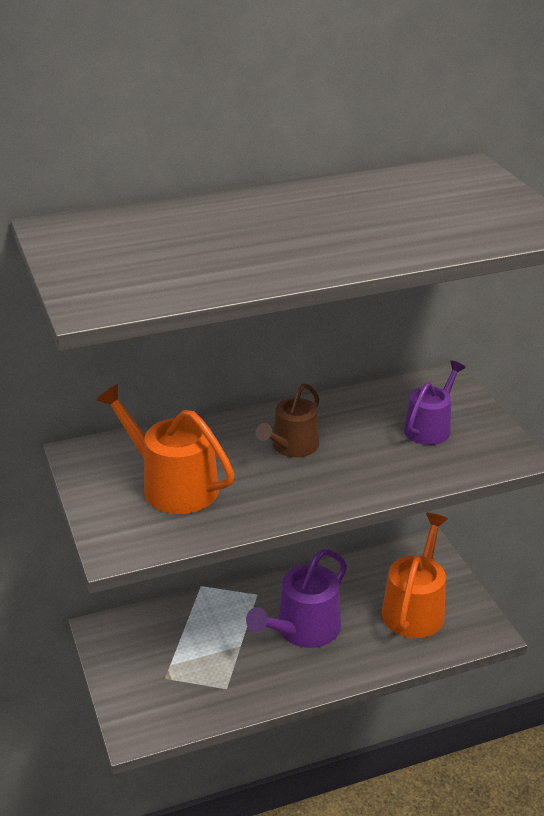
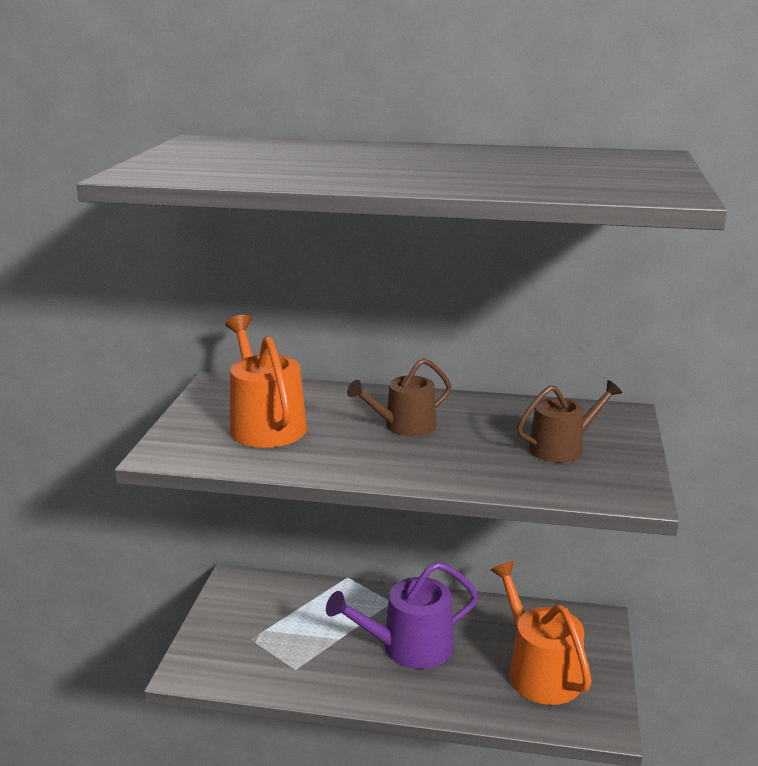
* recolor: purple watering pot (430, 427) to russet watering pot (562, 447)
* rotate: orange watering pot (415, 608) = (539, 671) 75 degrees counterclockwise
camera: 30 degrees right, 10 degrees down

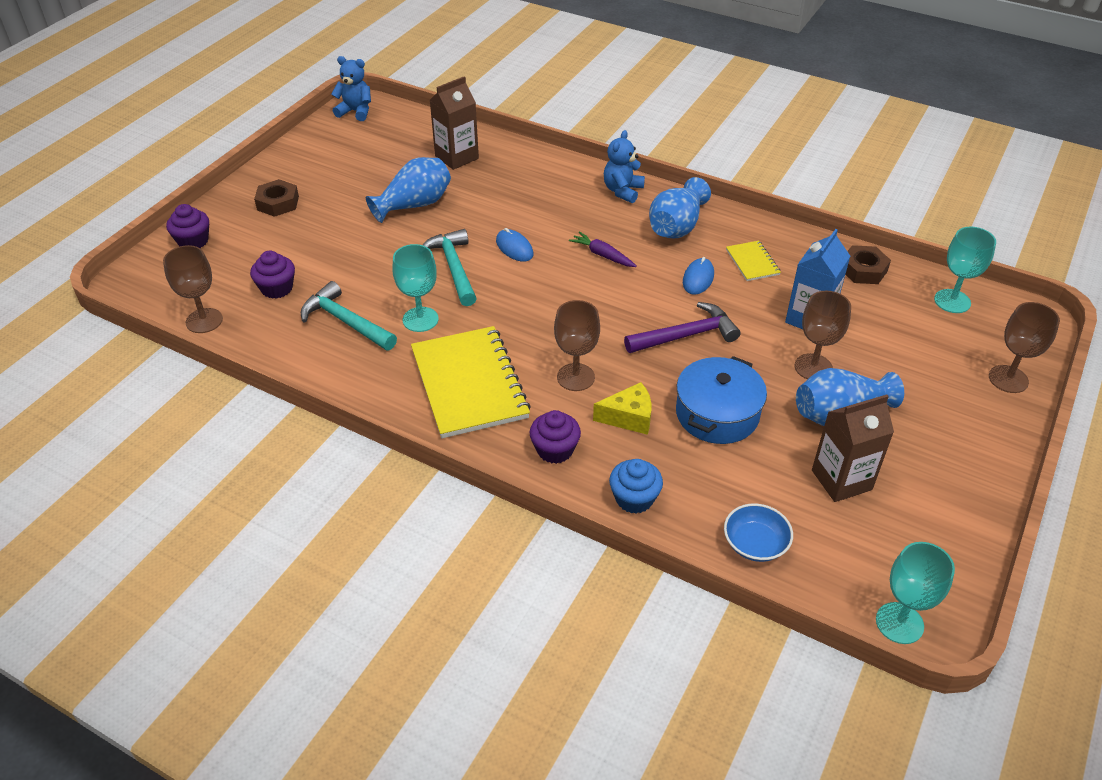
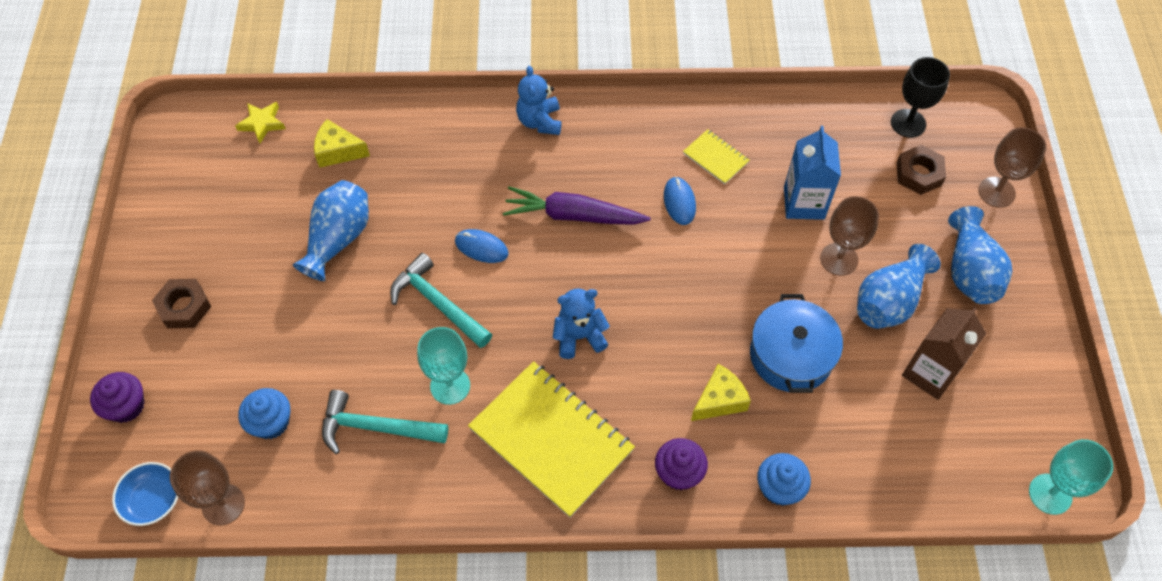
* move: royal blue stuffed bear (356, 111) to (579, 336)
* replace: russet juice carton (456, 157) to yellow piece of cheese (338, 151)
* move: royal blue flower vase (676, 226) to (969, 271)
* recolor: turquoise goblet (952, 301) to jet-black goblet (908, 123)
* resize: purple root vegetable (602, 255) = (573, 215) x1.72
* move: russet hex nut (863, 270) to (918, 174)
* recolor: purple muffin (277, 288) to royal blue muffin (271, 422)
* delete: russet goblet (575, 377)
* delete: purple carpenter's hammer (686, 335)
* move: royal blue deep dish (755, 543) to (153, 500)
* insert: yellow star shape (262, 123)
camera: 30 degrees left, 15 degrees up

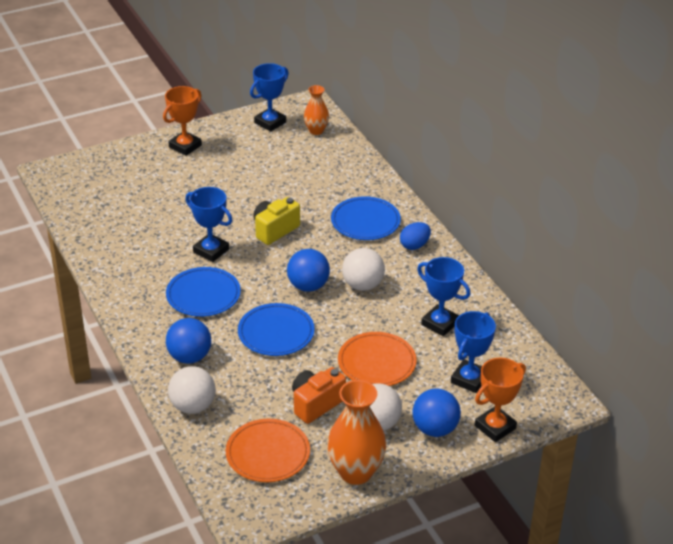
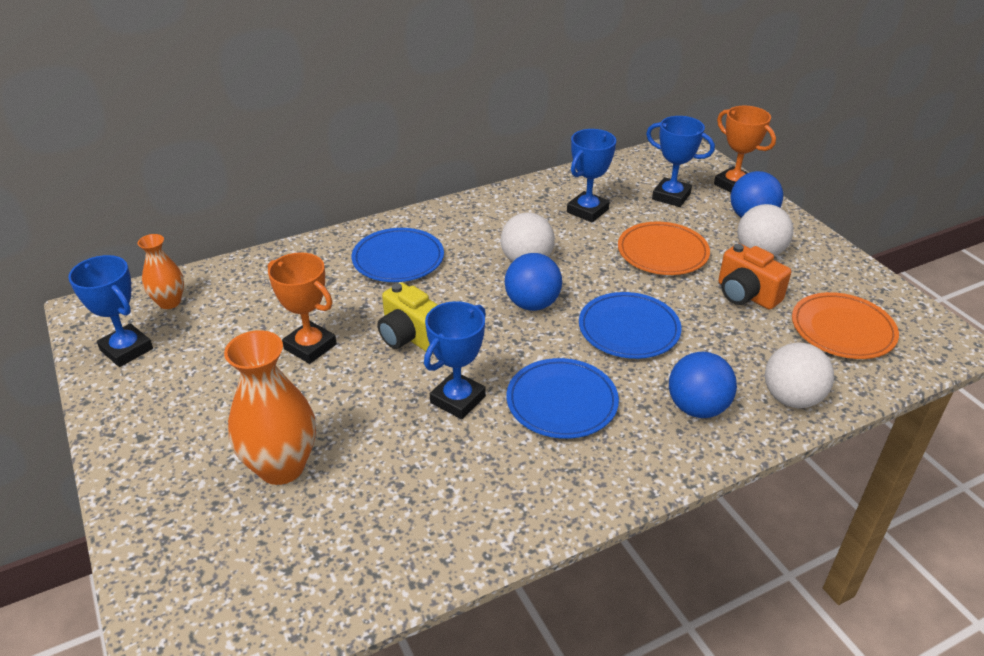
* move: orange trophy (185, 146) to (310, 346)
* delete: royal blue toy egg (414, 245)
* move: orange flower vase (355, 472) to (281, 467)
camera: 90 degrees left, 0 degrees up

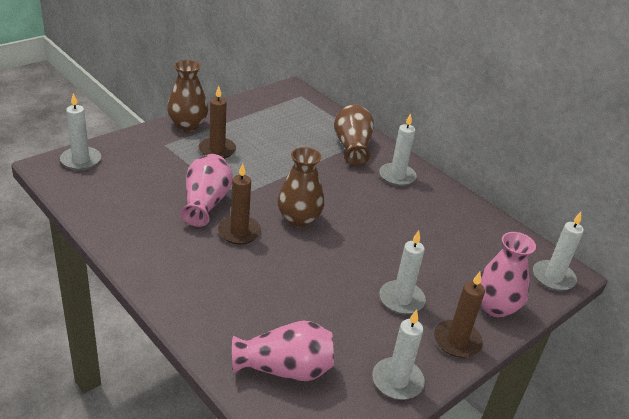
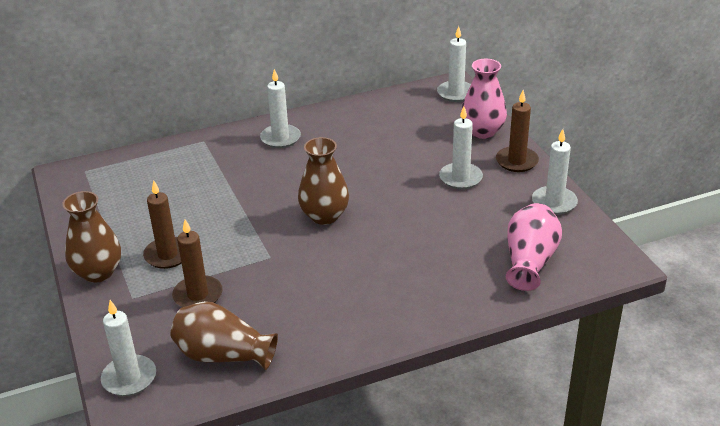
* move: russet flower vase (352, 147) to (223, 355)
* delete: pink flower vase (206, 203)
* move: russet pillar candle (239, 232) to (198, 295)
camera: 65 degrees left, 0 degrees up

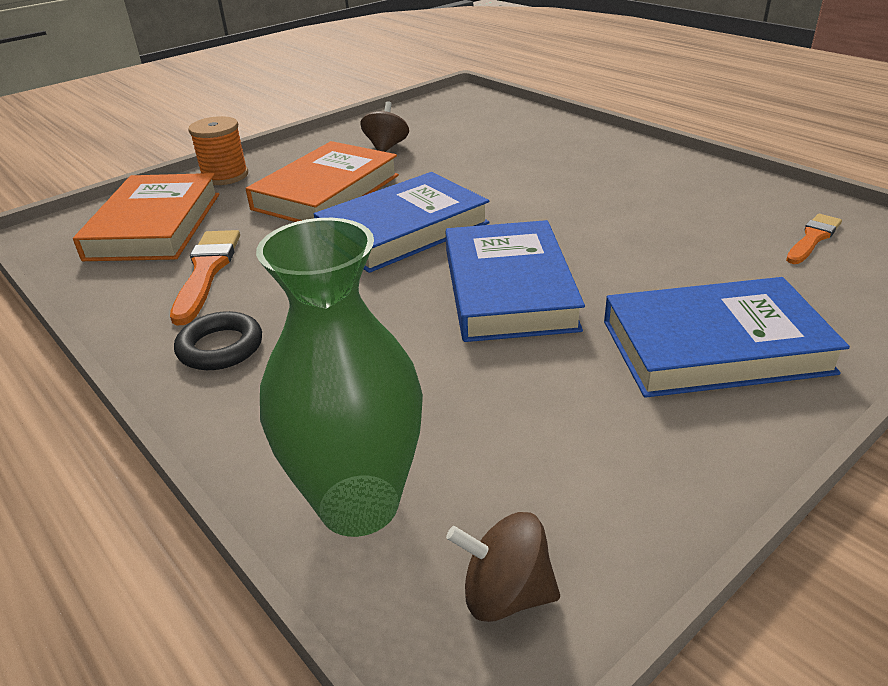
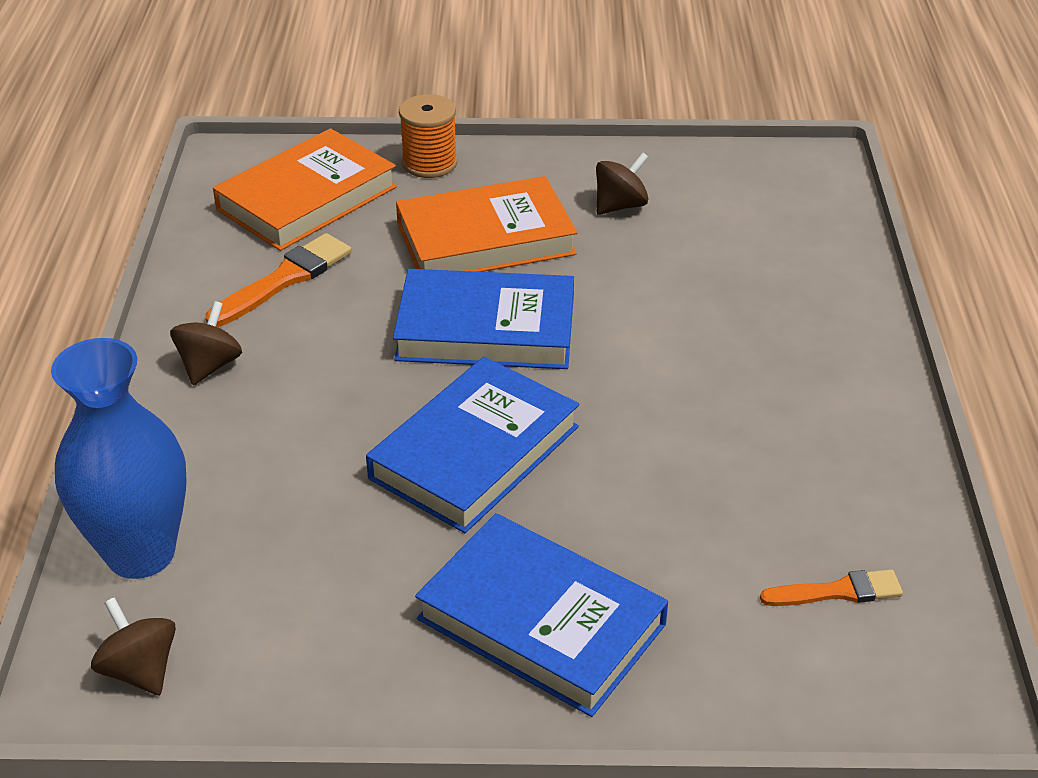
* recolor: green flower vase (359, 504) to royal blue flower vase (141, 553)
* replace: jet-black torus (220, 347) to russet whirligig (209, 366)
camera: 40 degrees right, 5 degrees up

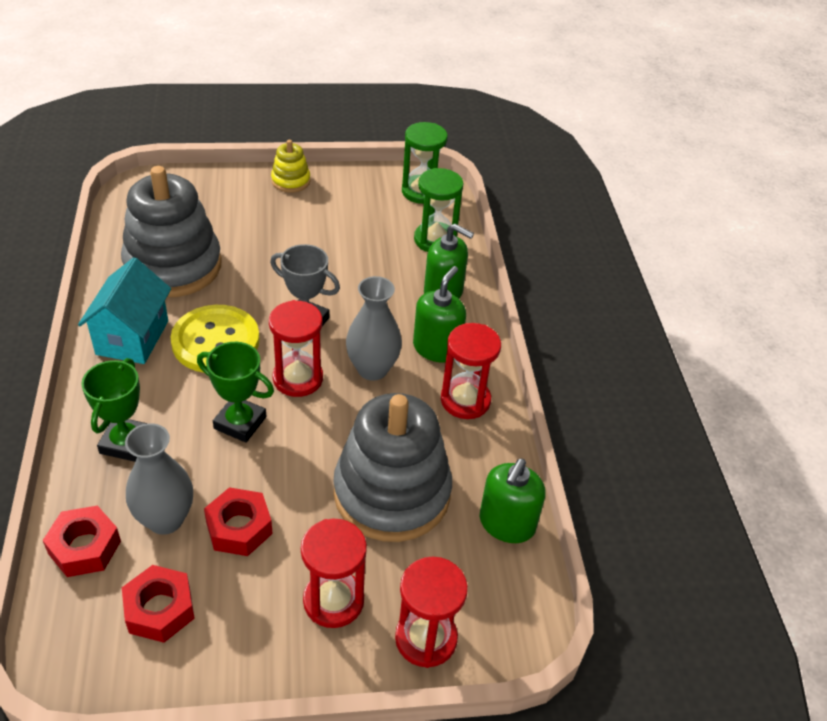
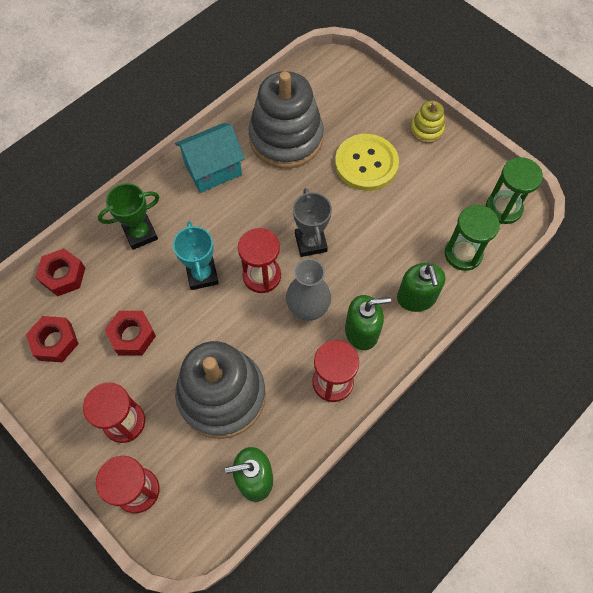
* move: yellow shirt button (215, 341) to (366, 164)
* recolor: green trophy (240, 423) to turquoise trophy (202, 275)
* delete: gray flower vase (165, 519)
camera: 55 degrees right, 20 degrees up

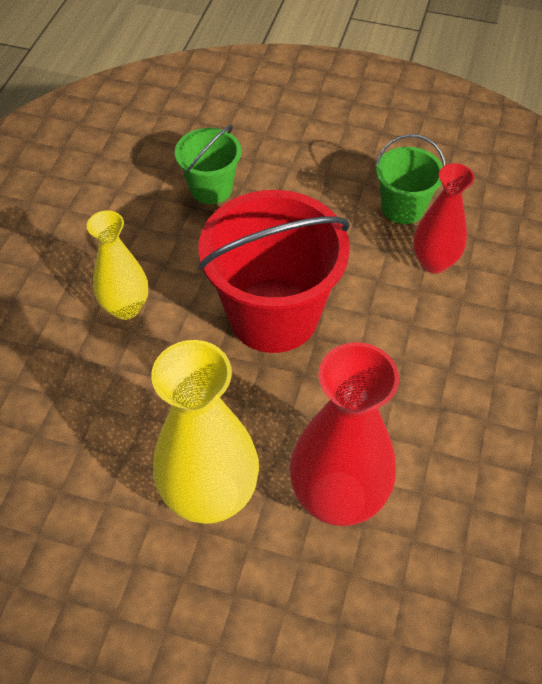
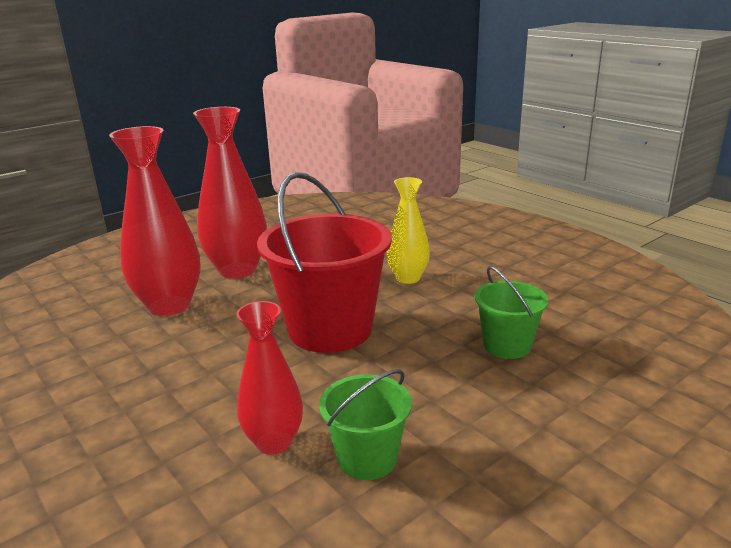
* recolor: yellow flower vase (210, 495) to red flower vase (237, 270)
camera: 125 degrees right, 30 degrees down

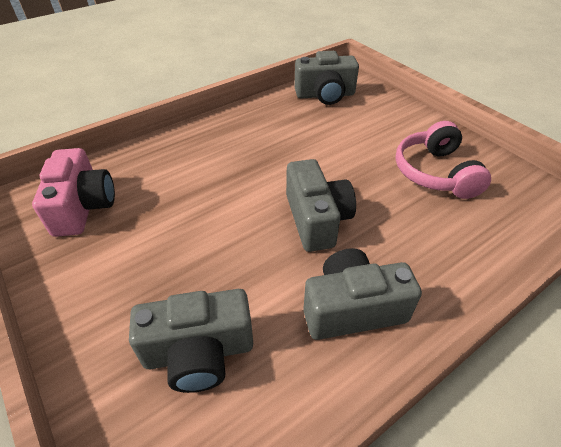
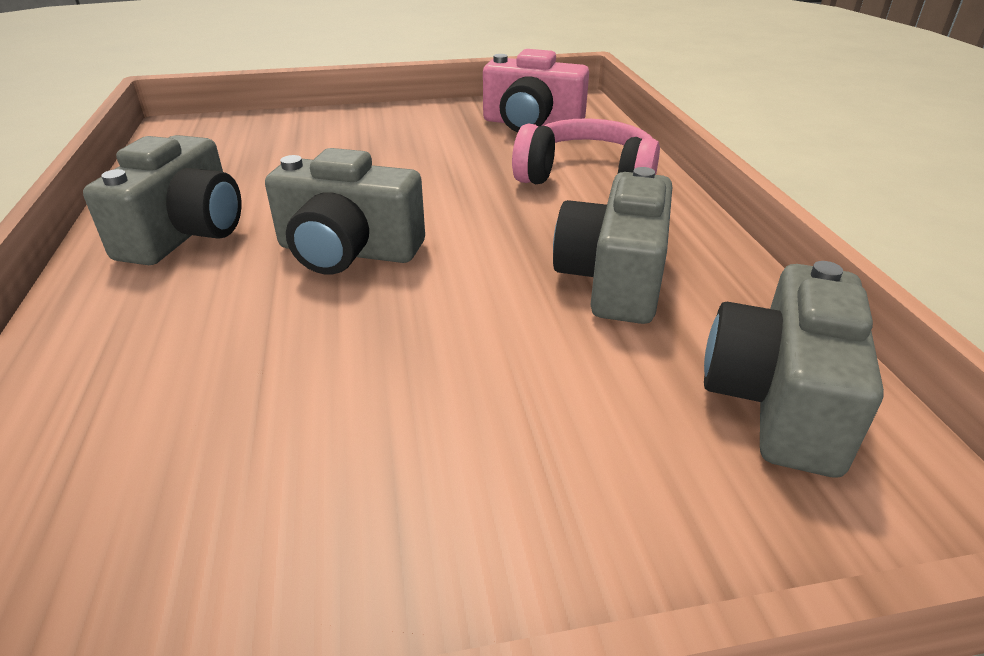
* move: pink headphones (435, 173) to (587, 178)
* move: gray photo camera (199, 352) to (613, 279)
camera: 115 degrees right, 10 degrees down

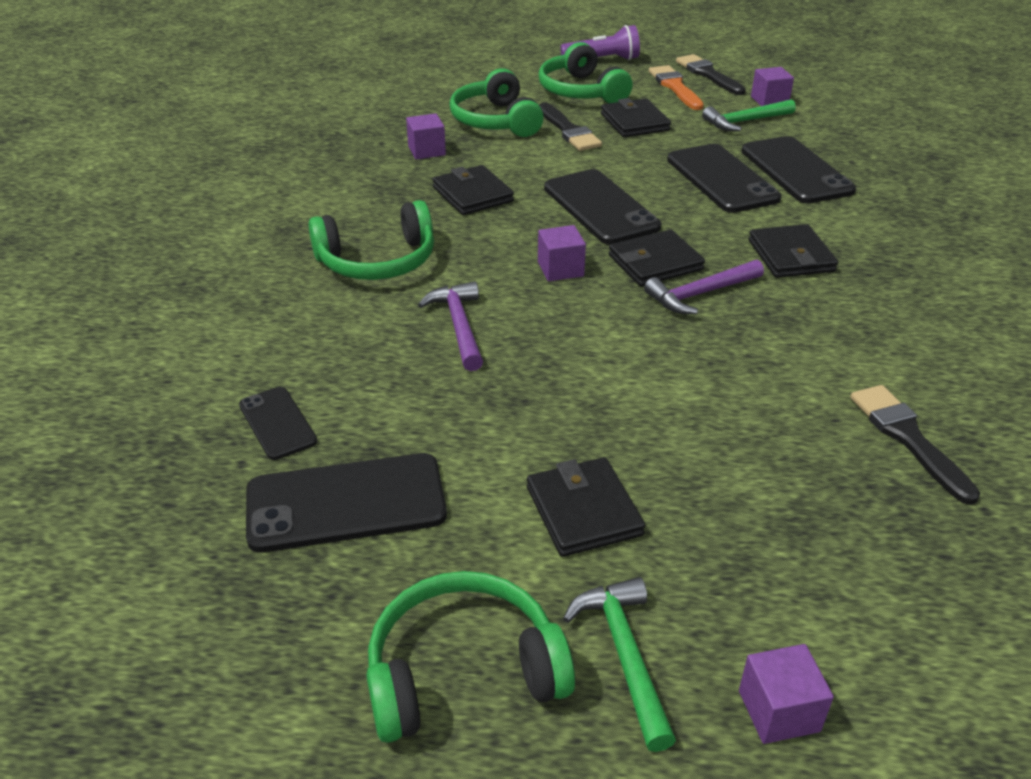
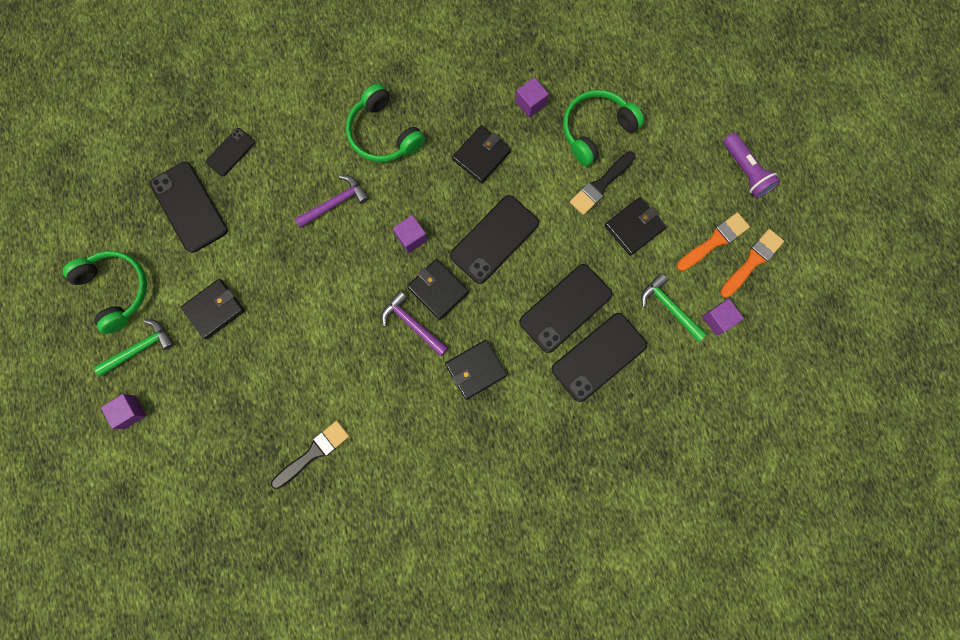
* delete: green headphones (581, 91)
* recolor: jet-black brush (708, 74) to orange brush (752, 261)
camera: 70 degrees right, 40 degrees up

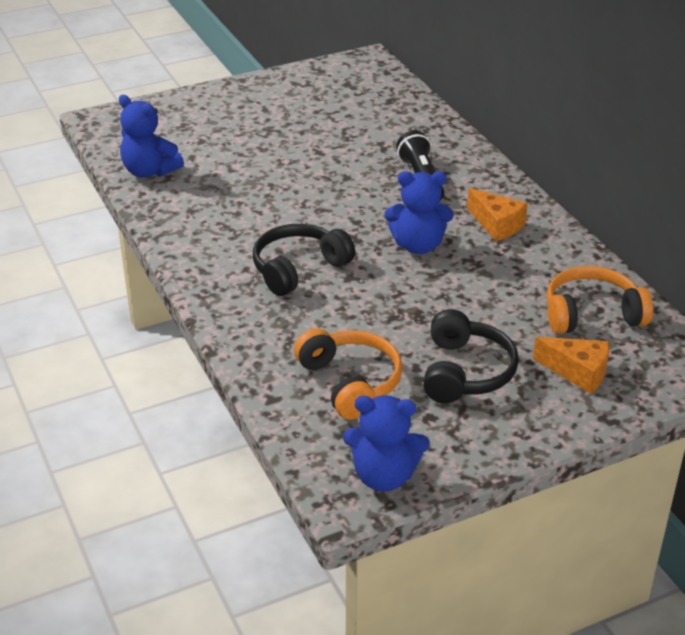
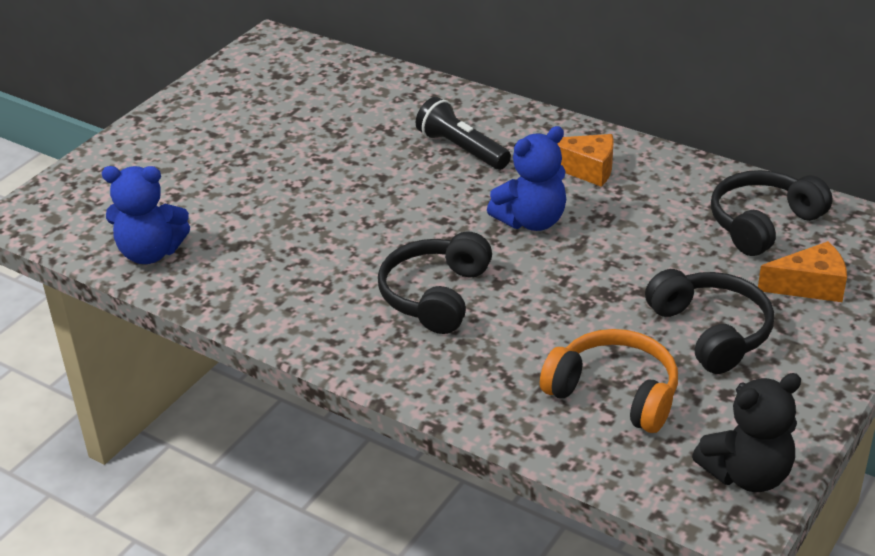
* recolor: orange headphones (591, 314) to jet-black headphones (762, 223)
* recolor: royal blue stuffed bear (384, 476) to jet-black stuffed bear (747, 474)
camera: 30 degrees left, 0 degrees up

